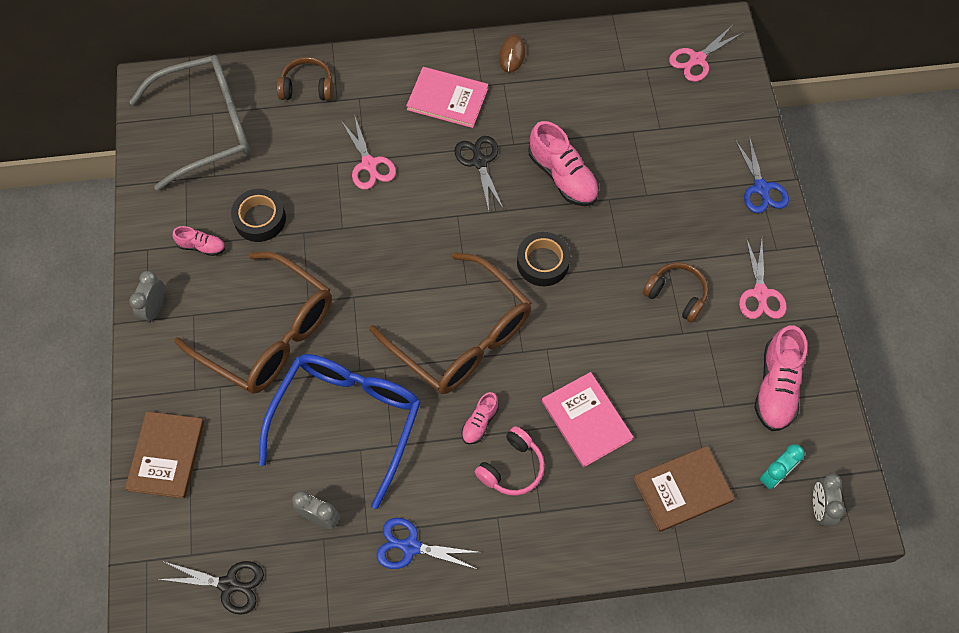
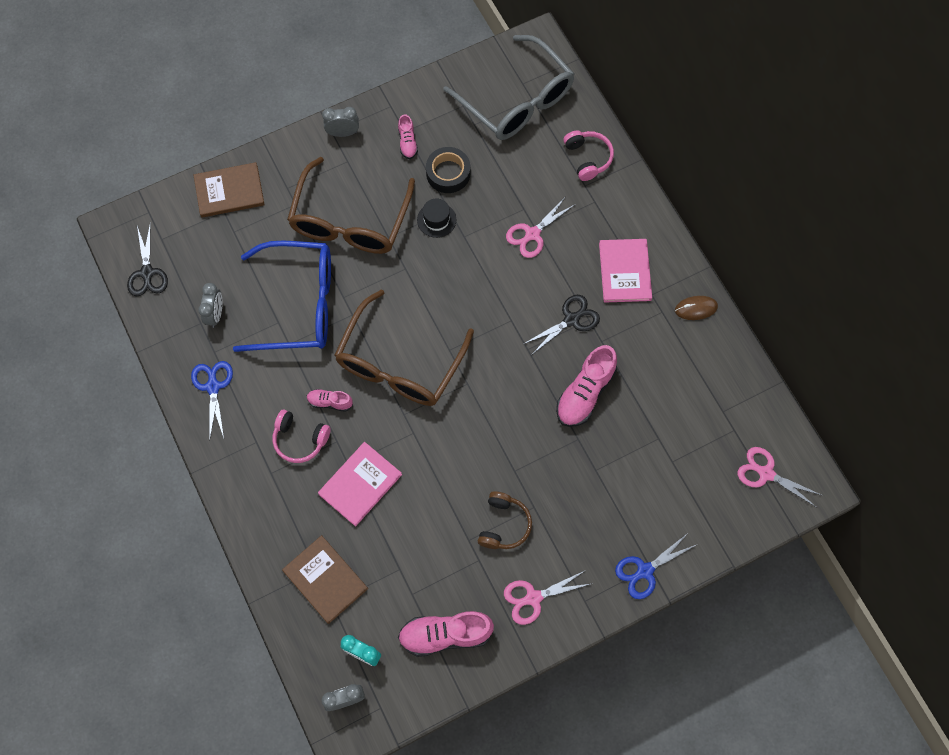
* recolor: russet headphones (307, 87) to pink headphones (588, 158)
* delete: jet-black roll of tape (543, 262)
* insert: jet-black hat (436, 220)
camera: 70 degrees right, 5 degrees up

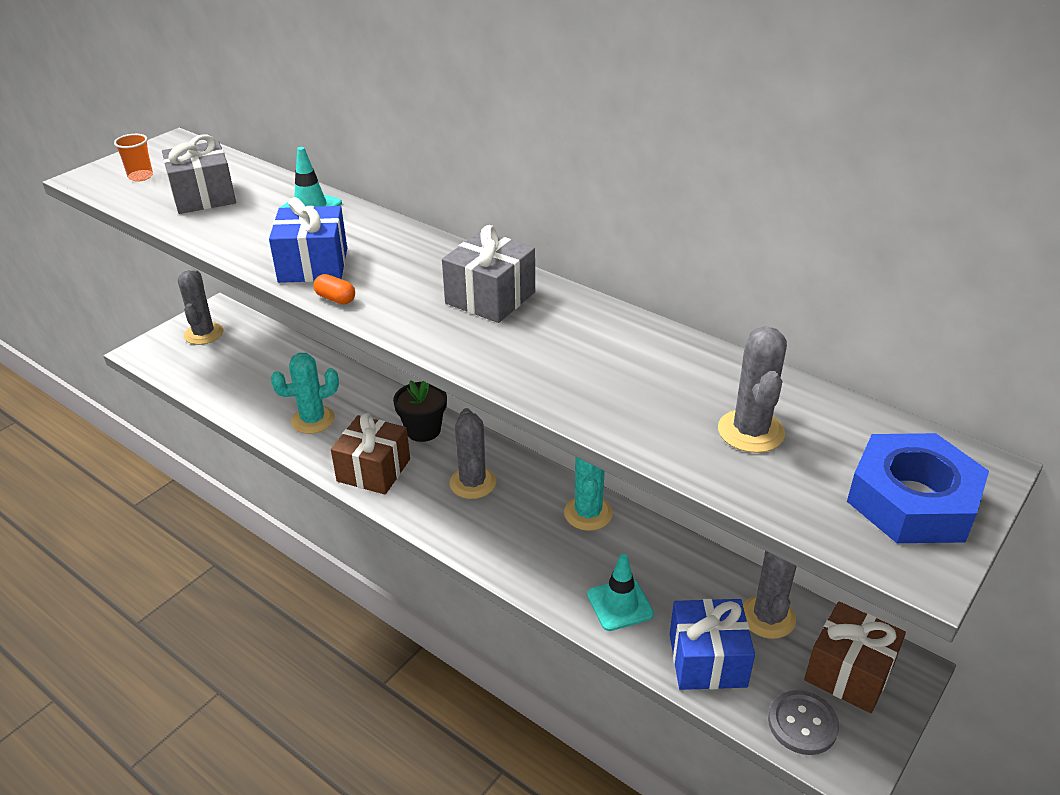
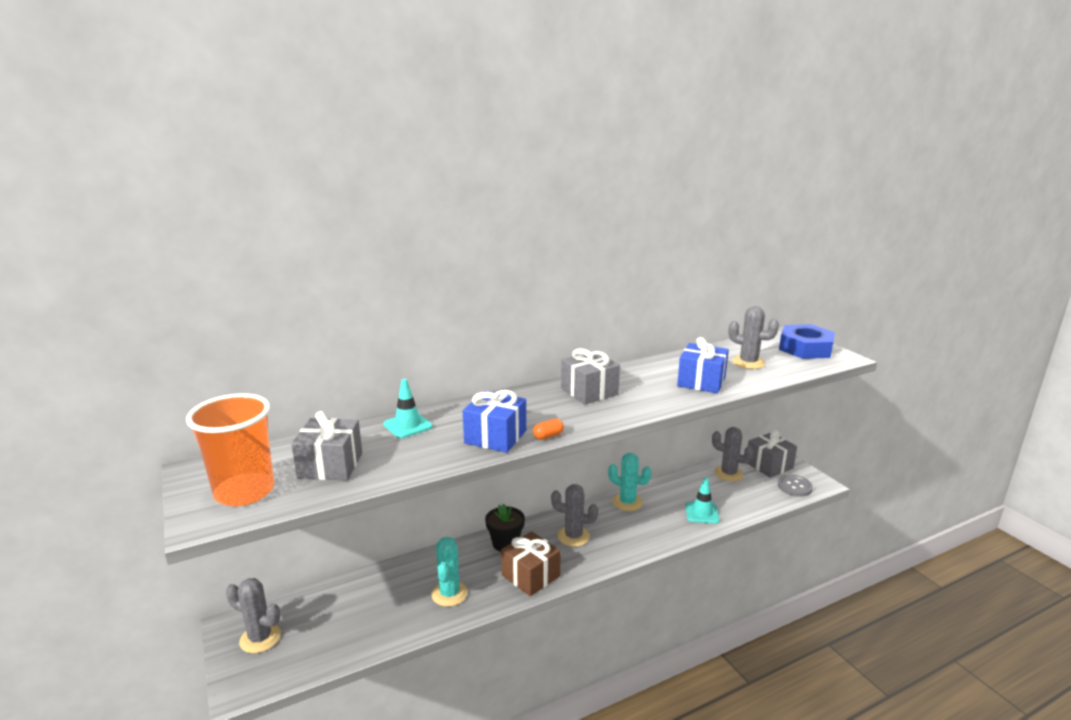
* resize: orange beaker (140, 176) = (244, 492) x2.35
* move: royal blue wrapped gift (707, 660) to (701, 382)
* recolor: russet wrapped gift (849, 672) to gray wrapped gift (769, 465)
camera: 65 degrees left, 15 degrees down

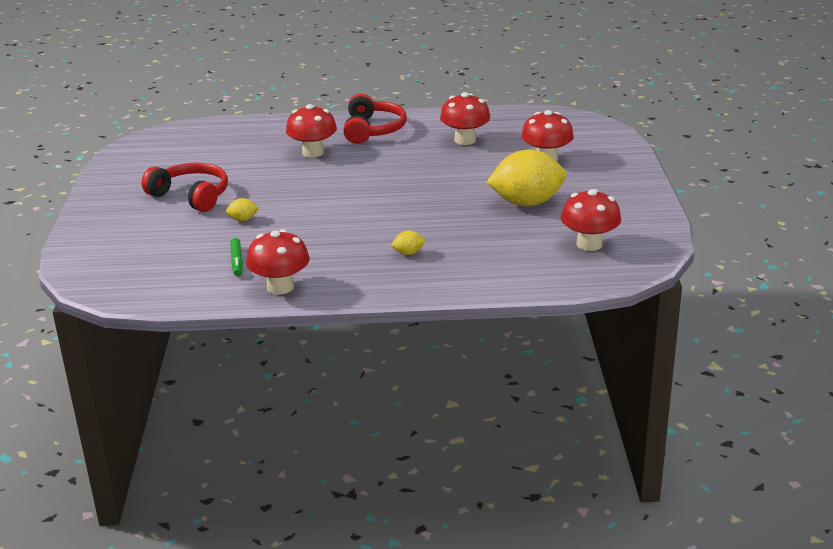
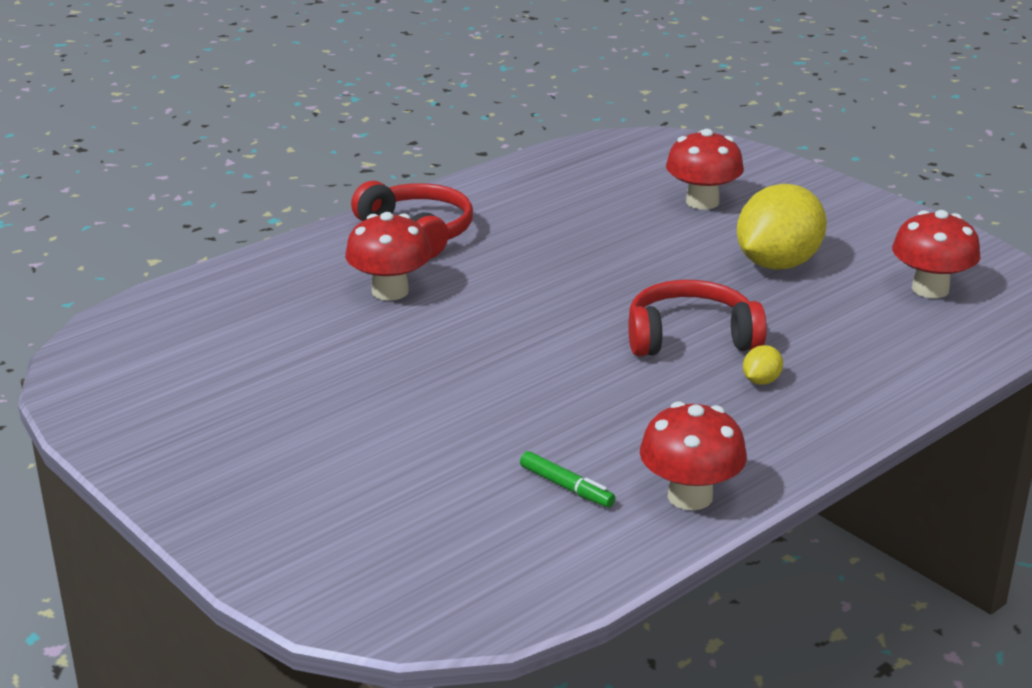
* delete: red fungus (465, 140)
* move: red headphones (191, 196) to (690, 337)
* delete: yellow citrus fruit (243, 219)
camera: 40 degrees left, 0 degrees up

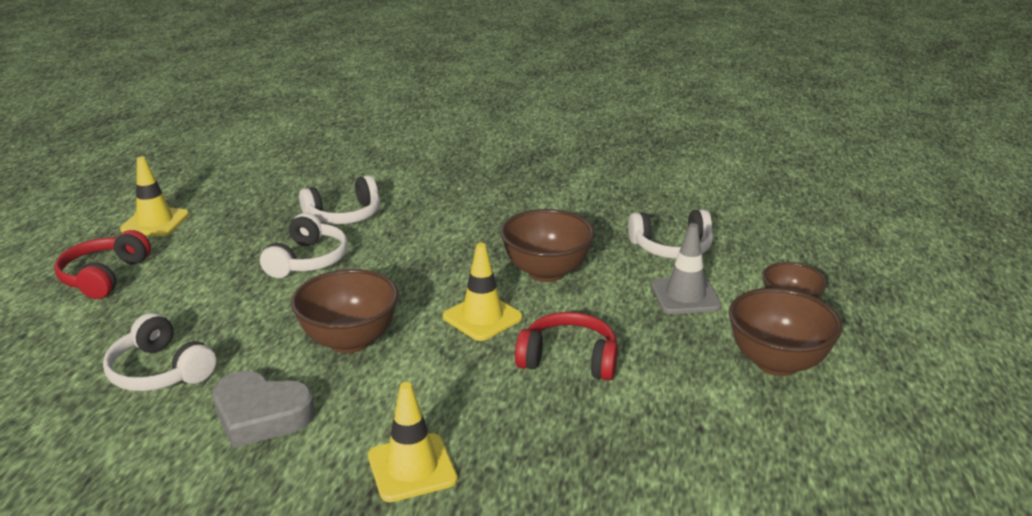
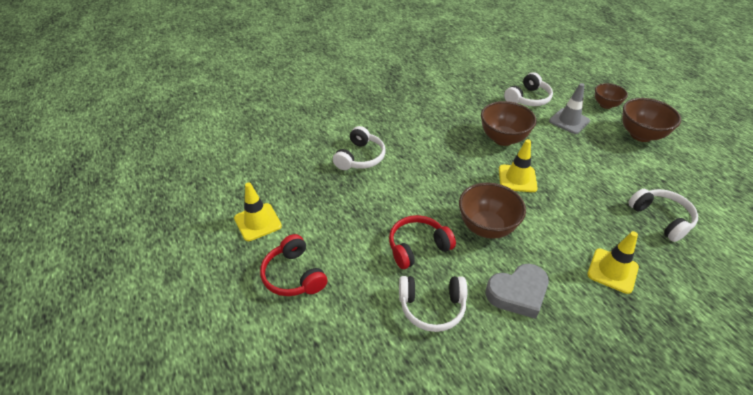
* move: pure white headphones (308, 260) to (661, 218)
* move: red headphones (569, 360) to (417, 247)
camera: 40 degrees left, 15 degrees up

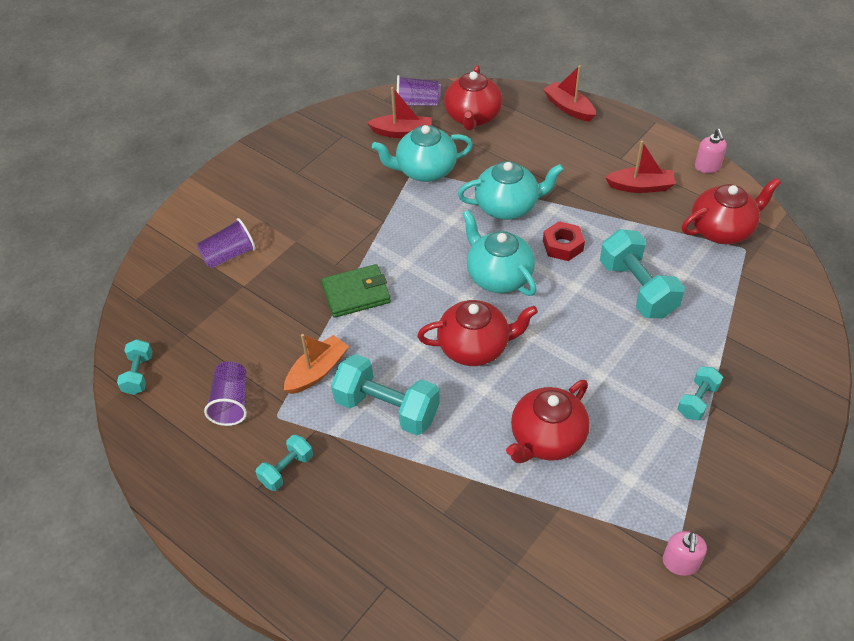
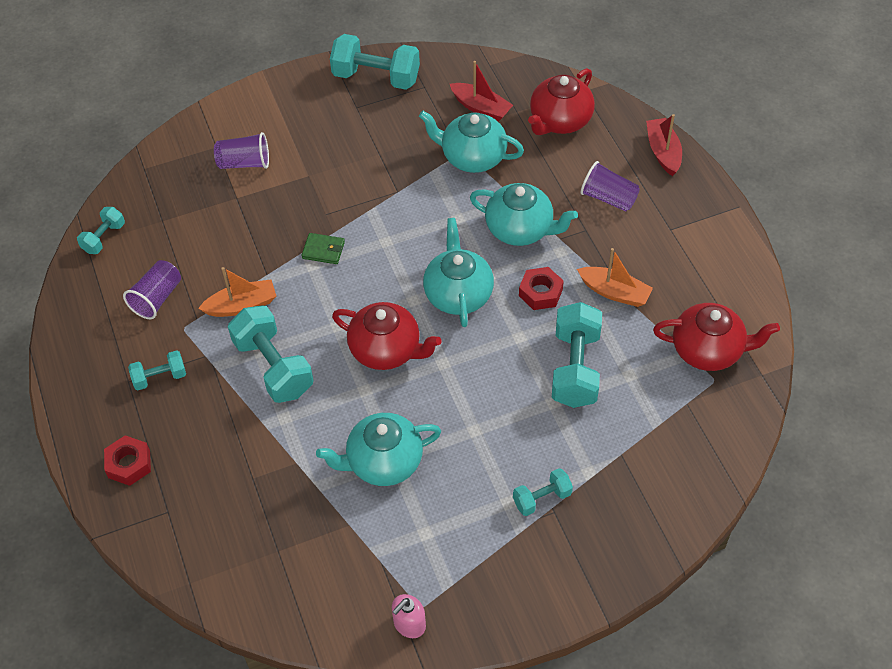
* move: purple beaker (417, 103) to (608, 198)
* delete: pink soap pump (707, 167)
* delete: red sailboat (640, 186)
* resize: green billfold (356, 293) = (323, 250) x0.62
* recolor: red china teapot (546, 439) to turquoise china teapot (383, 462)
* insert: turquoise dumbbell (376, 77)
* insert: orange sailboat (614, 292)
* insert: red hex nut (129, 464)
camera: 30 degrees right, 5 degrees up

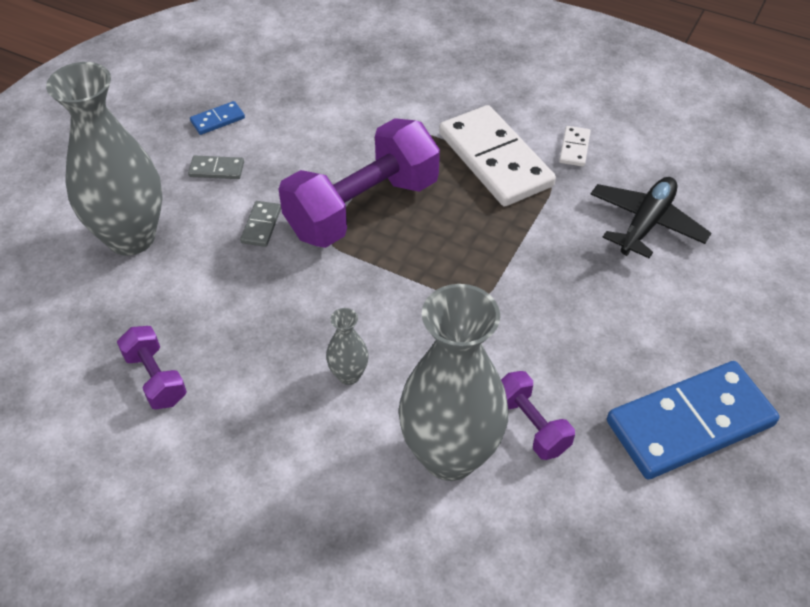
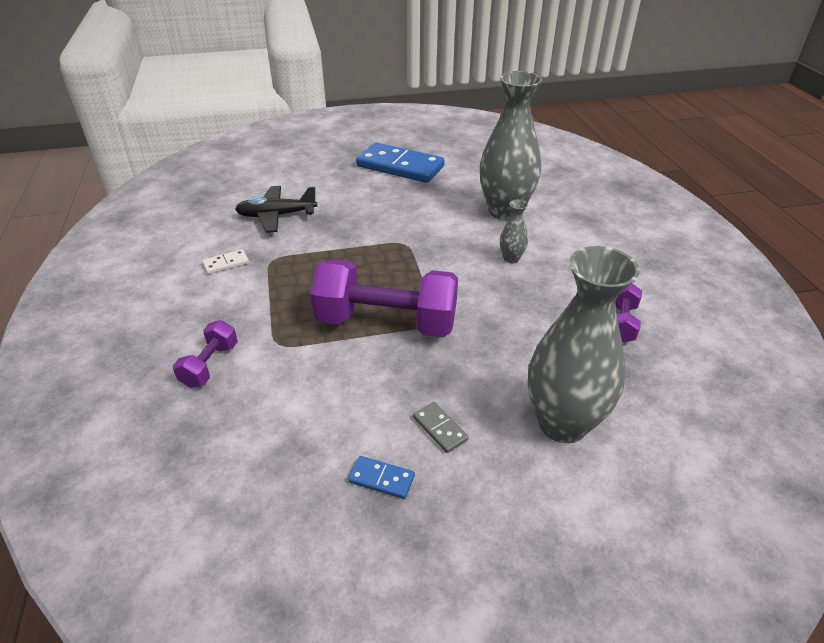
* delete: pure white domino piece (495, 159)
* delete: gray domino piece (261, 225)
* move: purple dumbbell (530, 425) to (210, 365)
camera: 130 degrees left, 10 degrees down

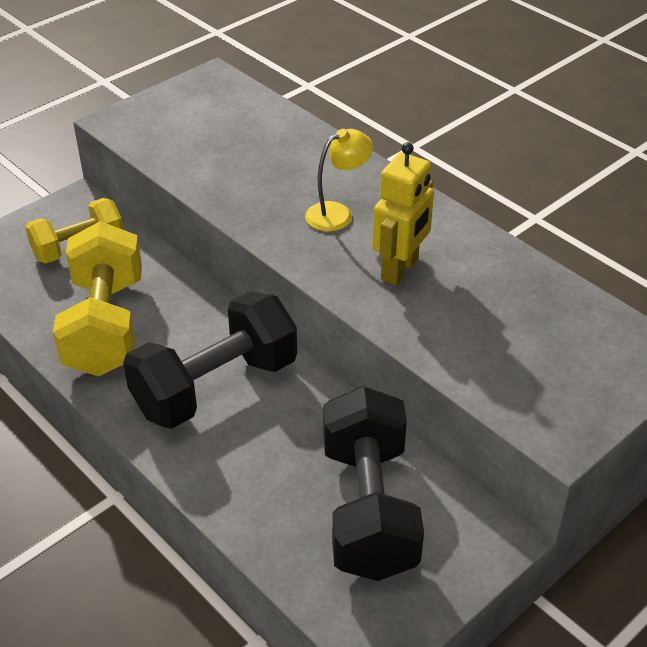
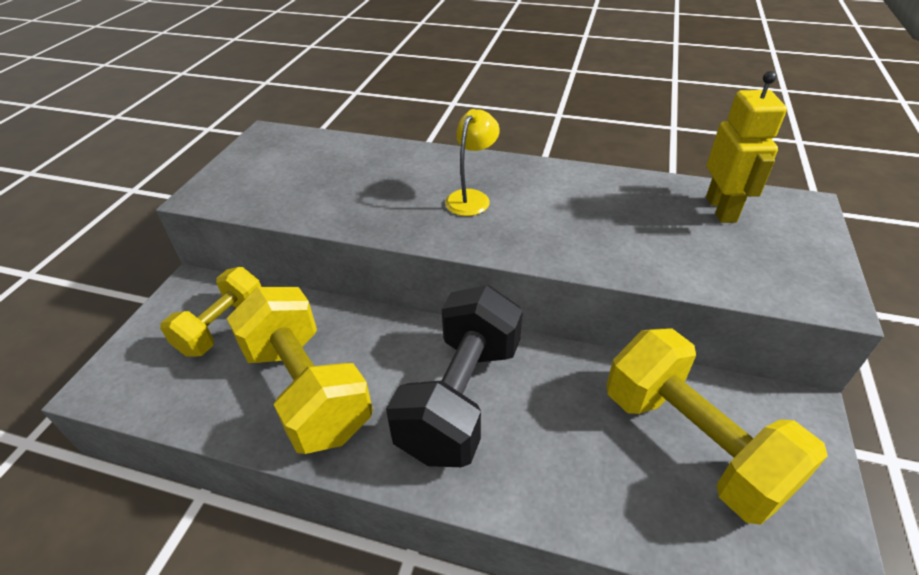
* move: yellow toy robot (400, 269) to (721, 209)
* recolor: jet-black dumbbell (368, 509) to yellow dumbbell (692, 443)
camera: 30 degrees left, 0 degrees up

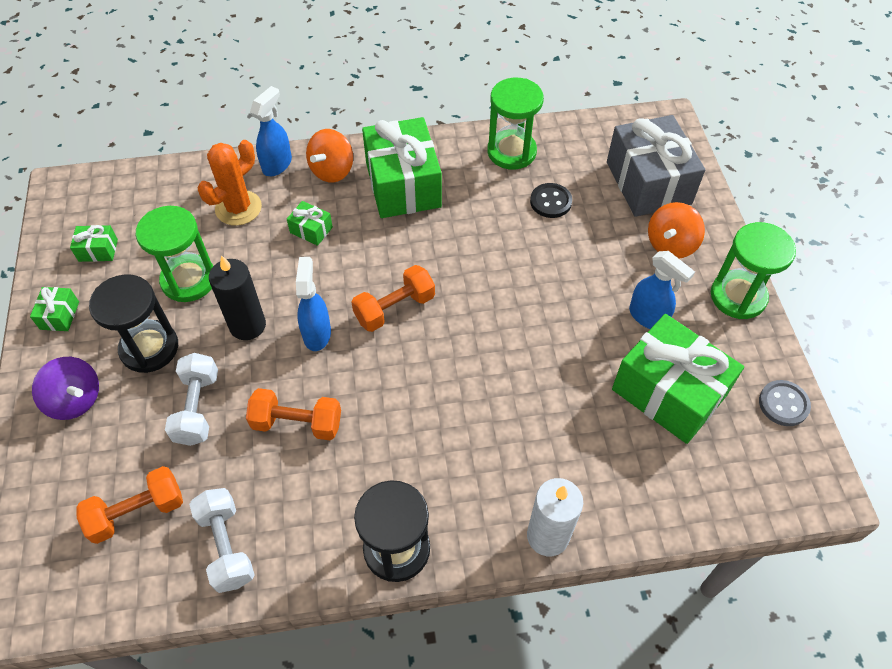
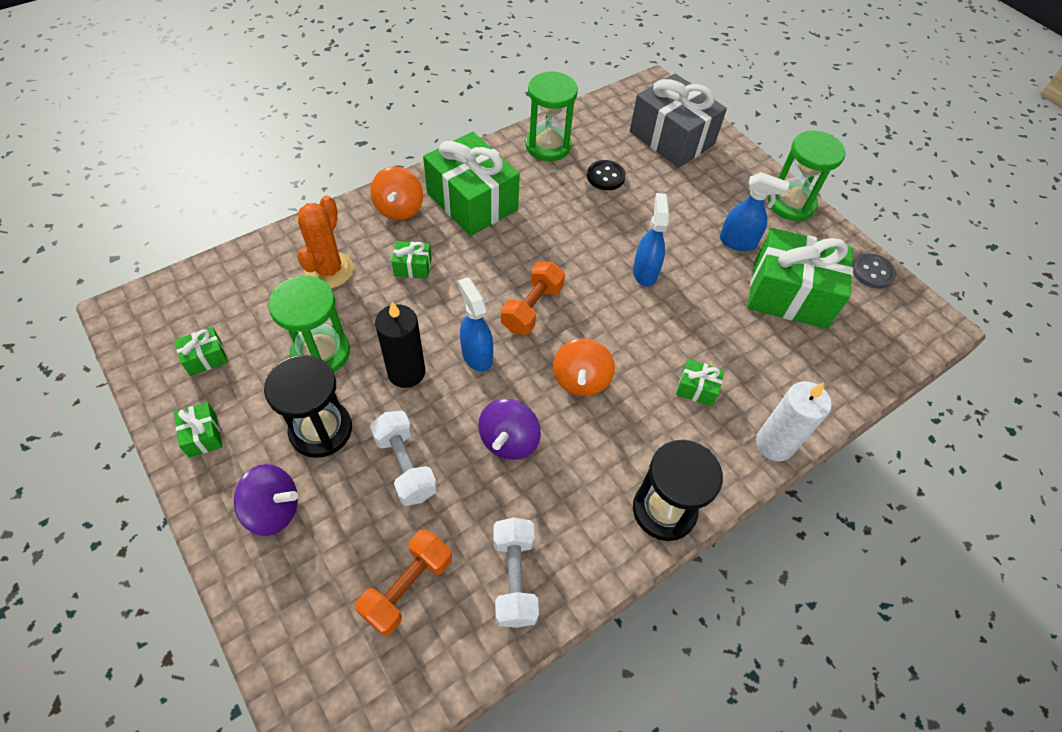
* move: royal blue spray cleaner (277, 164) to (645, 272)
* move: orange whirligig (670, 244) to (581, 380)
* replace: orange dumbbell (297, 423) to purple whirligig (509, 440)
* rotate: pure white dumbbell (226, 546) = (514, 578) 45 degrees clockwise
* insert: green wrapped gift (697, 388)
camera: 30 degrees left, 0 degrees up

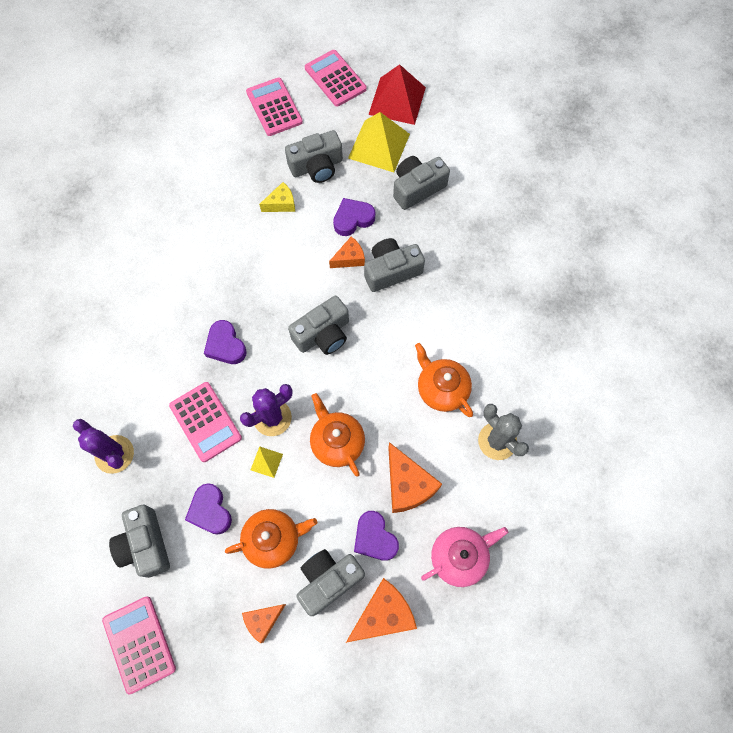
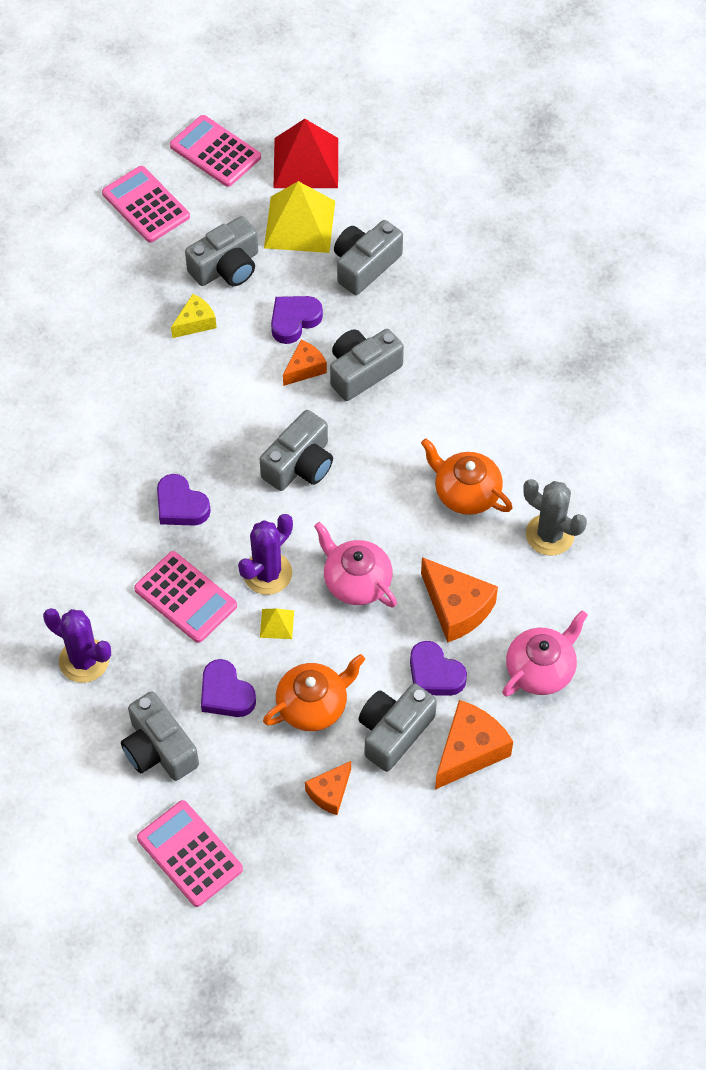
* recolor: orange china teapot (337, 442) to pink china teapot (356, 581)
camera: 15 degrees left, 10 degrees down

